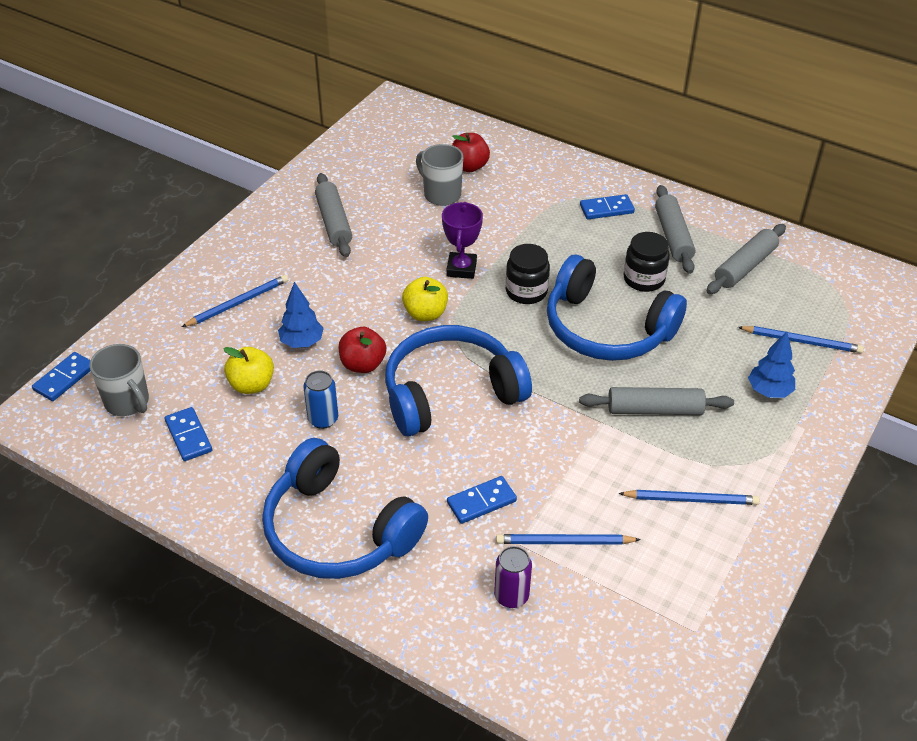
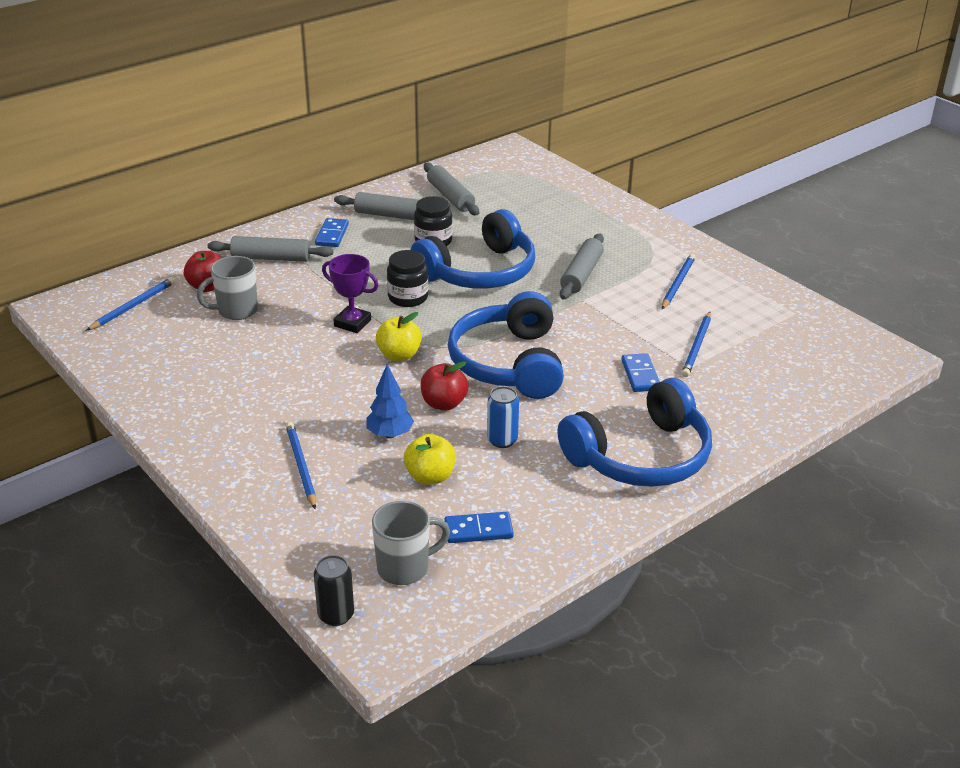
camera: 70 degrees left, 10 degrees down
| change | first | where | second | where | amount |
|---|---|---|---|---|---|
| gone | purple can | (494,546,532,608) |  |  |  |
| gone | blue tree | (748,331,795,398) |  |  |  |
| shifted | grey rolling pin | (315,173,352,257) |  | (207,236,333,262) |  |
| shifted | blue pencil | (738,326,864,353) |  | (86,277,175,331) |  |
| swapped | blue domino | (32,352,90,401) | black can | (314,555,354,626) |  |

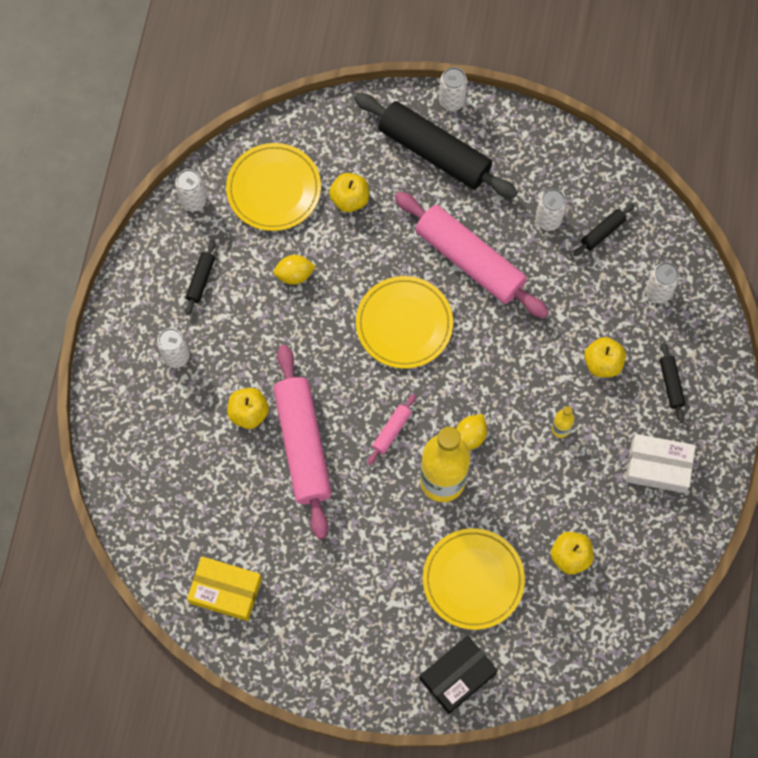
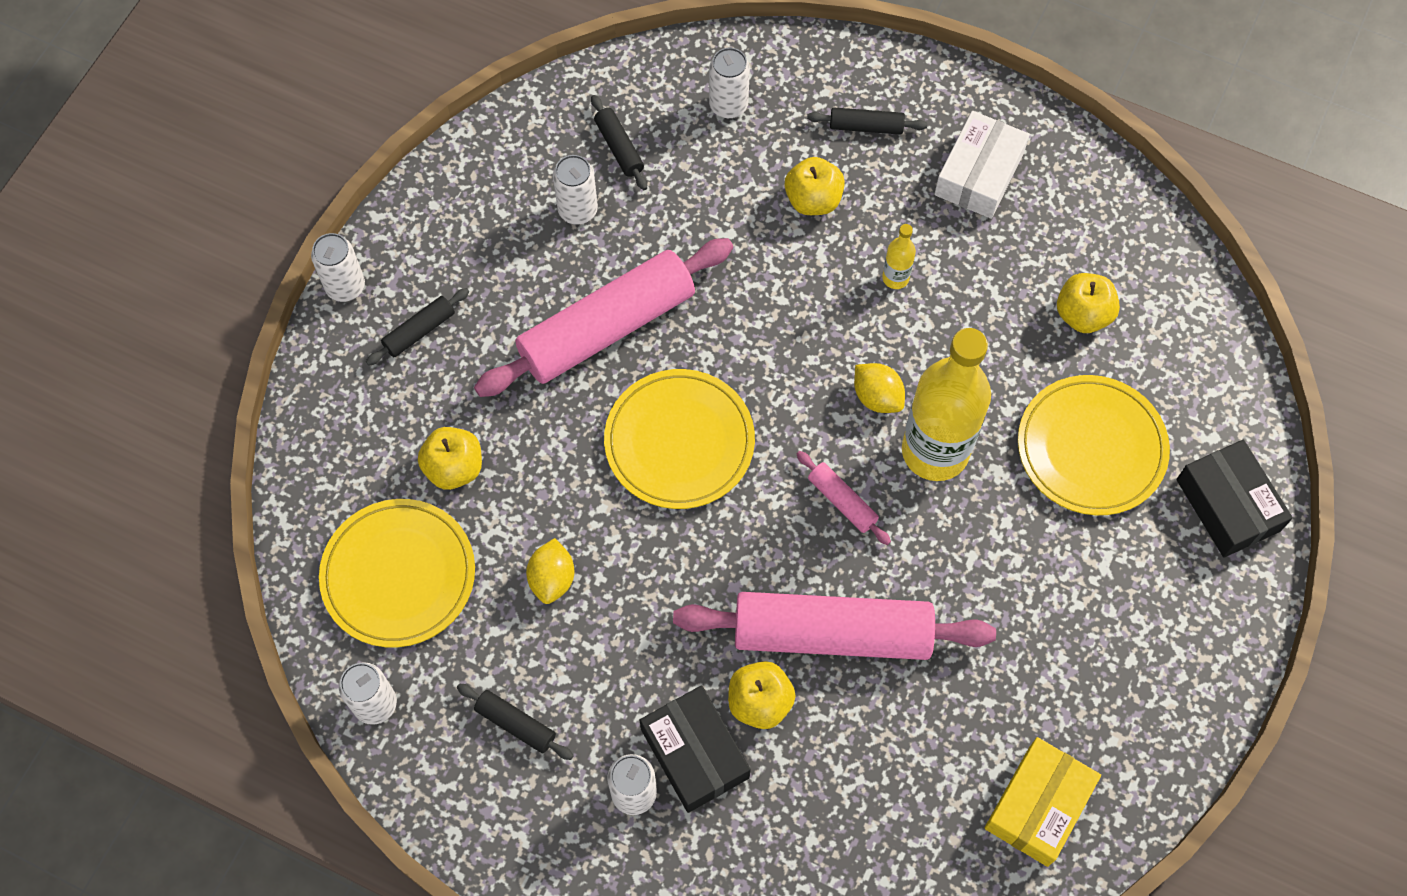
camera: 75 degrees left, 5 degrees down
| change | first | where | second | where | amount |
|---|---|---|---|---|---|
| new |  |  | black box | (640,685,751,813) |  |
| scaled | black rolling pin | (354,93,518,198) |  | (366,288,469,366) | x0.42 |

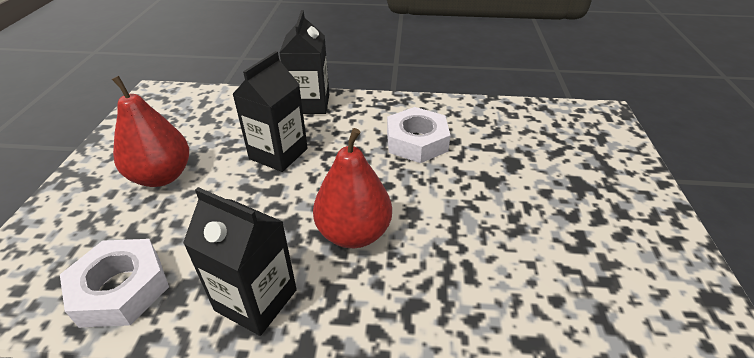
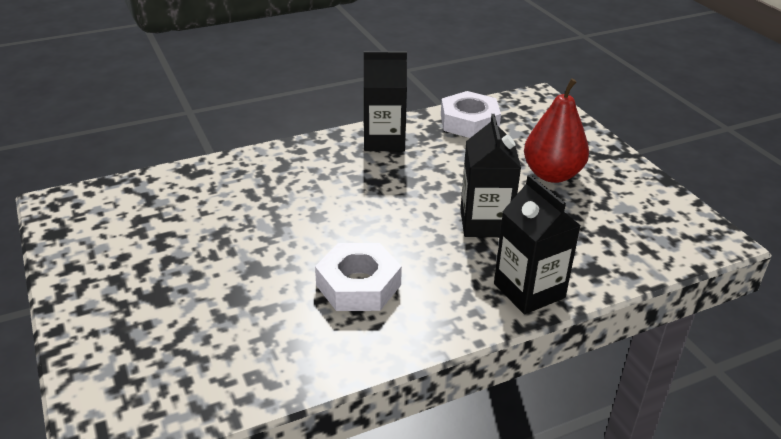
camera: 150 degrees right, 5 degrees down
| change | first | where | second | where | amount |
|---|---|---|---|---|---|
| gone | red pear | (313,128,392,248) |  |  |  |

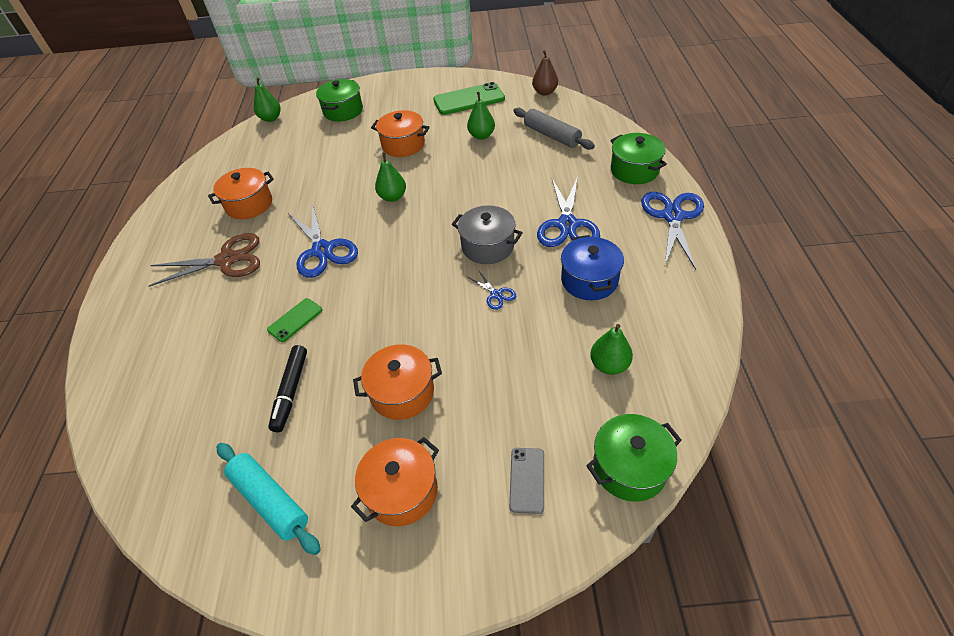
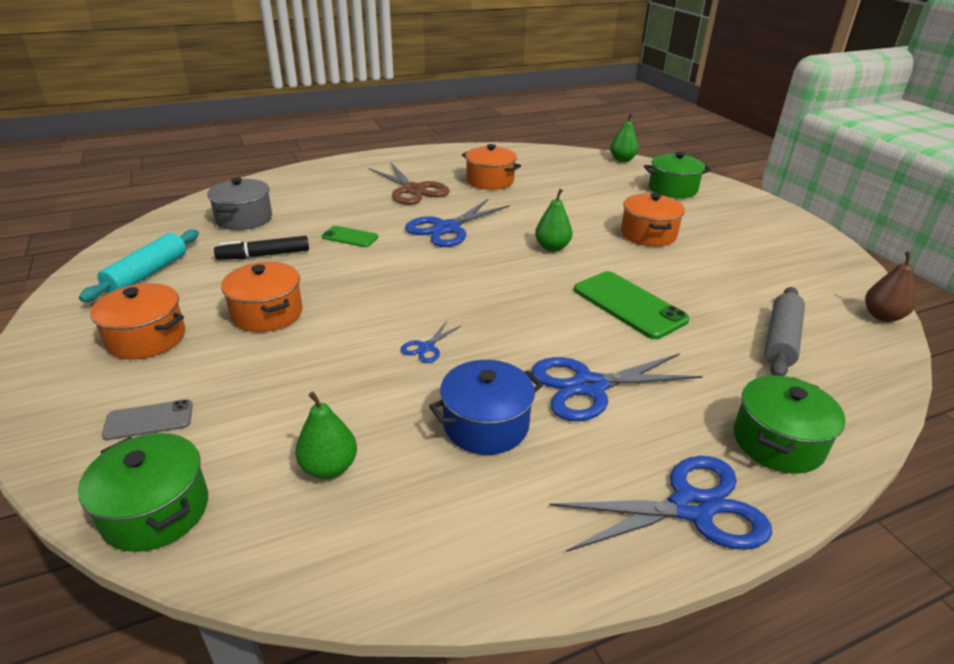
camera: 65 degrees right, 15 degrees down
| change | first | where | second | where | amount |
|---|---|---|---|---|---|
| gone | green pear | (467,92,495,140) |  |  |  |
| shifted | green phone | (433,82,505,115) |  | (574,271,690,339) |  |
| shifted | grey pot | (452,205,523,264) |  | (207,178,272,230) |  |

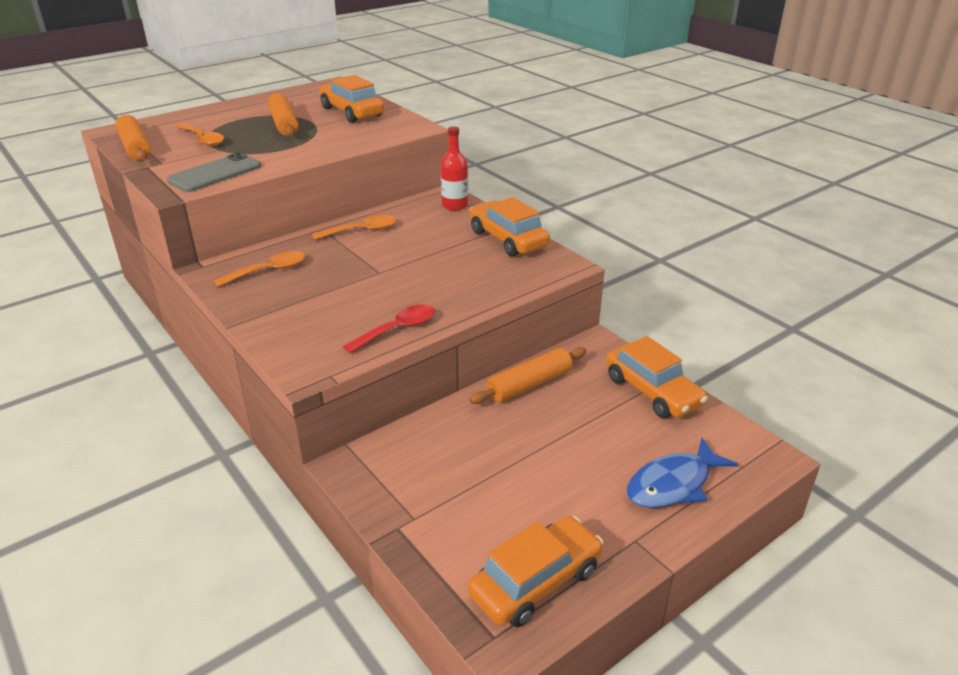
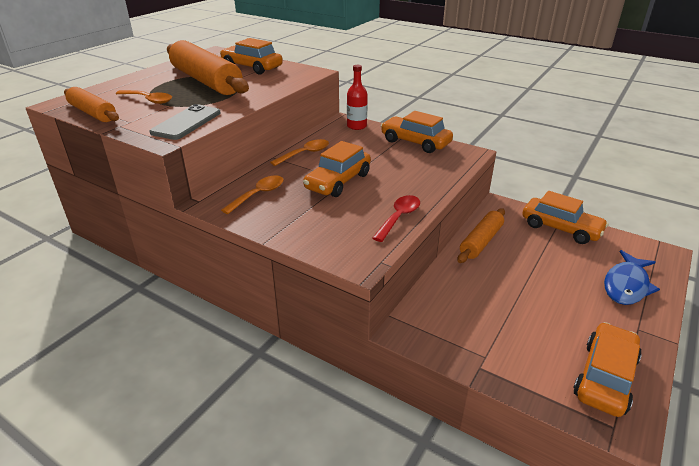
camera: 20 degrees left, 0 degrees up
| change | first | where | second | where | amount |
|---|---|---|---|---|---|
| new |  |  | orange car | (303,141,371,197) |  |
| scaled | orange rolling pin | (268,93,298,136) |  | (167,40,249,95) | x1.76 |

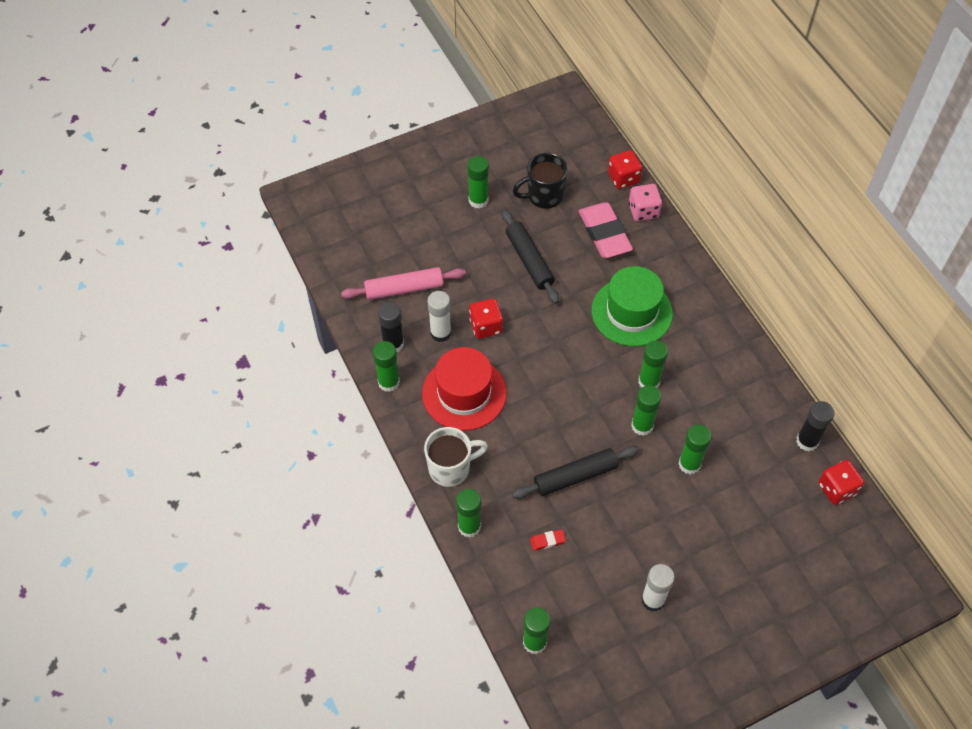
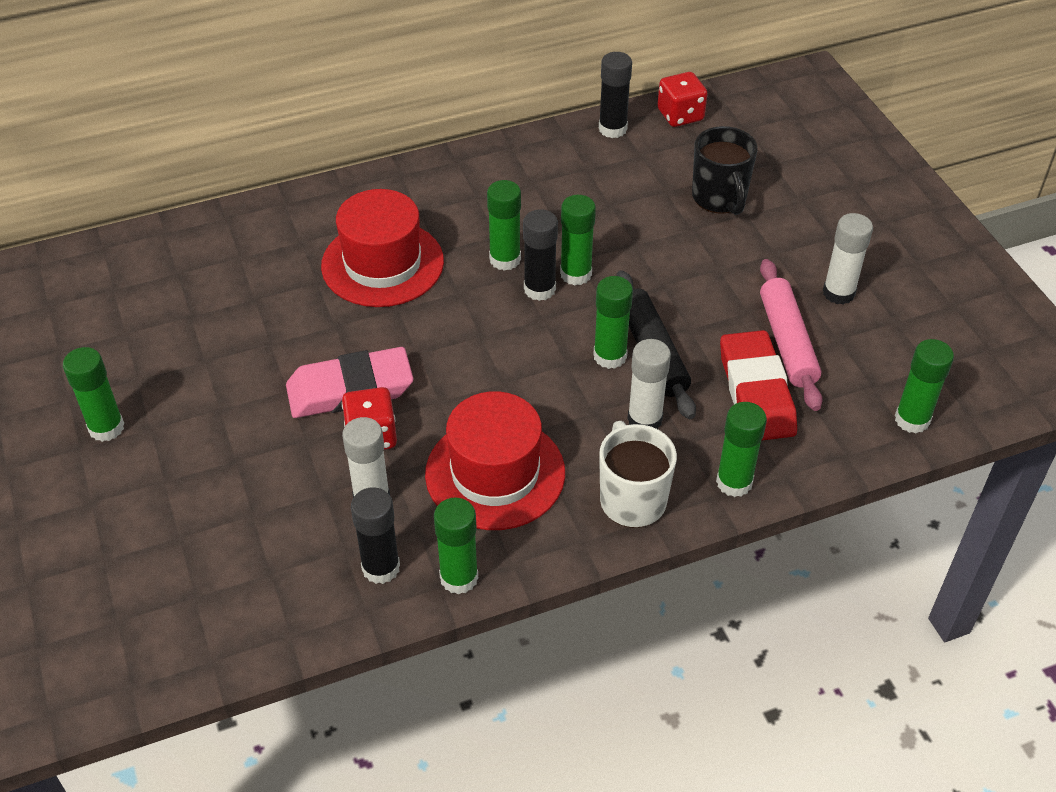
camera: 85 degrees left, 10 degrees down
| change | first | where | second | where | amount |
|---|---|---|---|---|---|
| gone | black rolling pin | (502,209,559,304) |  |  |  |
| gone | red dice | (608,150,642,189) |  |  |  |
| gone | pink dice | (629,184,662,221) |  |  |  |
| new |  |  | black glue stick | (523,209,558,301) |  |
| new |  |  | white glue stick | (627,339,671,429) |  |
| shifted | pink rolling pin | (341,267,466,300) |  | (760,259,823,411) |  |
| shifted | black mug | (513,153,568,209) |  | (692,126,758,215) |  |
| shifted | pink eraser | (579,202,633,258) |  | (286,347,413,418) |  |
| shifted | green glue stick | (679,425,712,474) |  | (593,276,633,369) |  |
| repainted | green hat | (592,266,673,346) | red hat | (321,189,444,307) |  |
| scaled | red eraser | (530,529,566,551) |  | (720,330,797,441) | x2.50 |

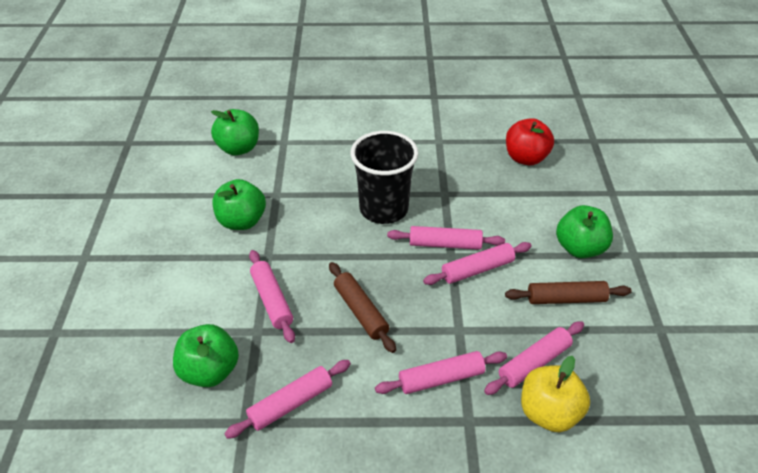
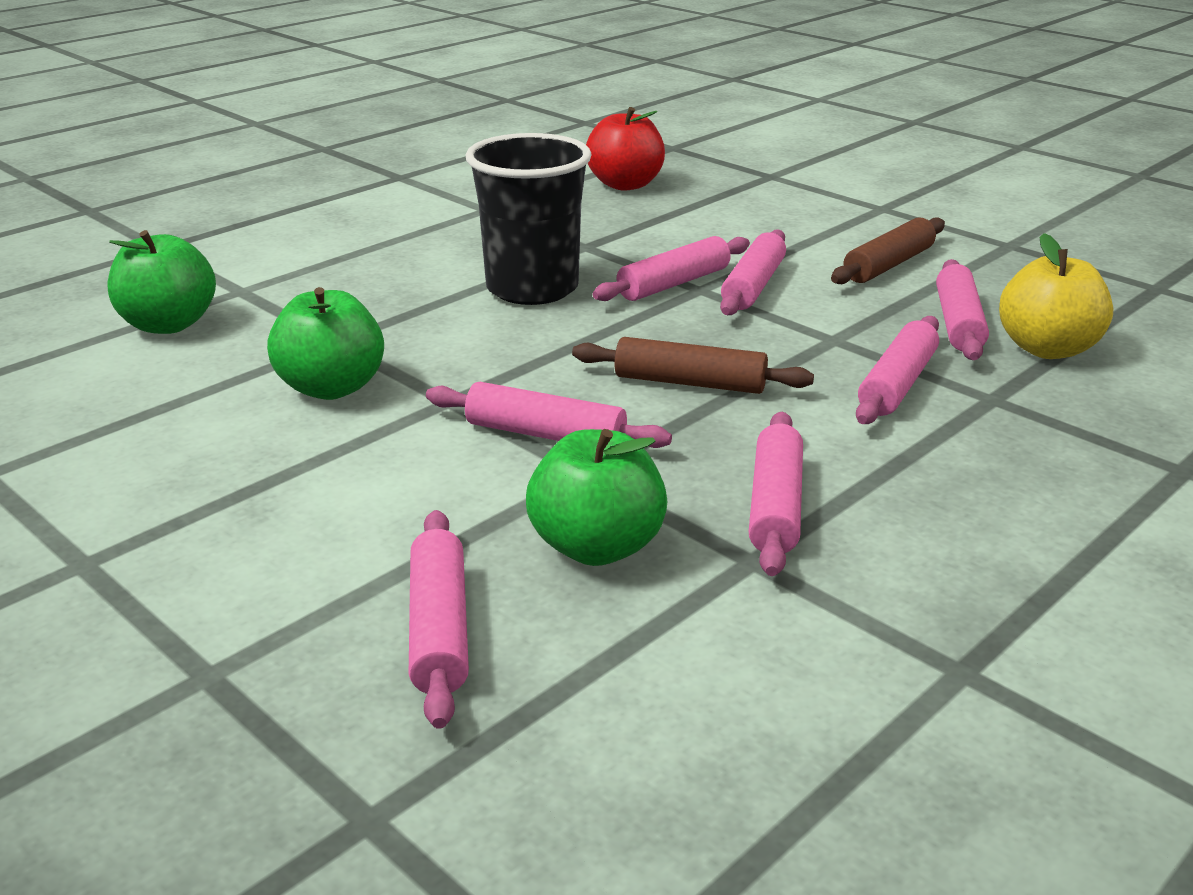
camera: 45 degrees left, 15 degrees down
| change | first | where | second | where | amount |
|---|---|---|---|---|---|
| gone | green apple | (556,205,613,258) |  |  |  |
| new |  |  | pink rolling pin | (409,510,469,729) |  |

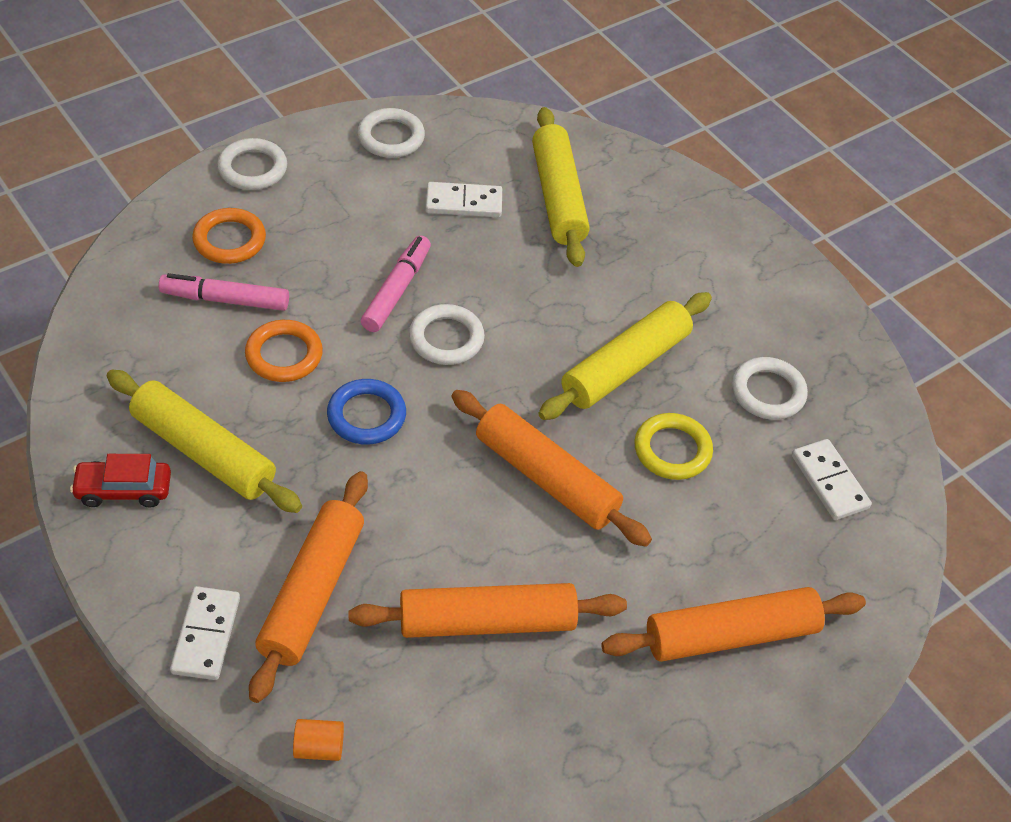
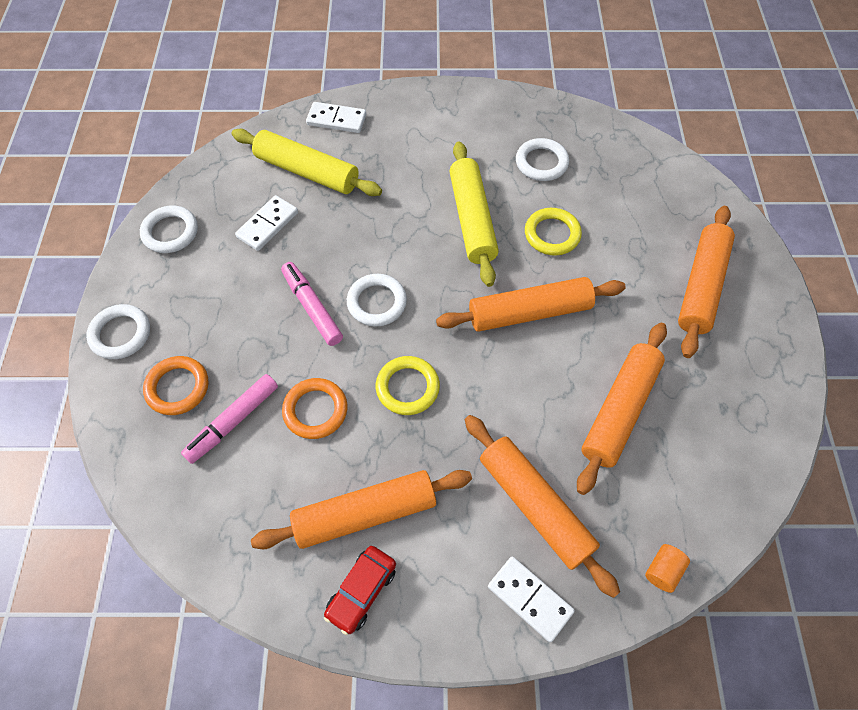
camera: 50 degrees left, 10 degrees up
| change | first | where | second | where | amount |
|---|---|---|---|---|---|
| shifted | white domino | (792,439,872,520) |  | (306,102,366,133) |  |
| repainted | yellow rolling pin | (107,370,302,513) | orange rolling pin | (251,470,472,549) |  |
| repainted | blue ring | (327,379,406,444) | yellow ring | (376,356,440,415) |  |

